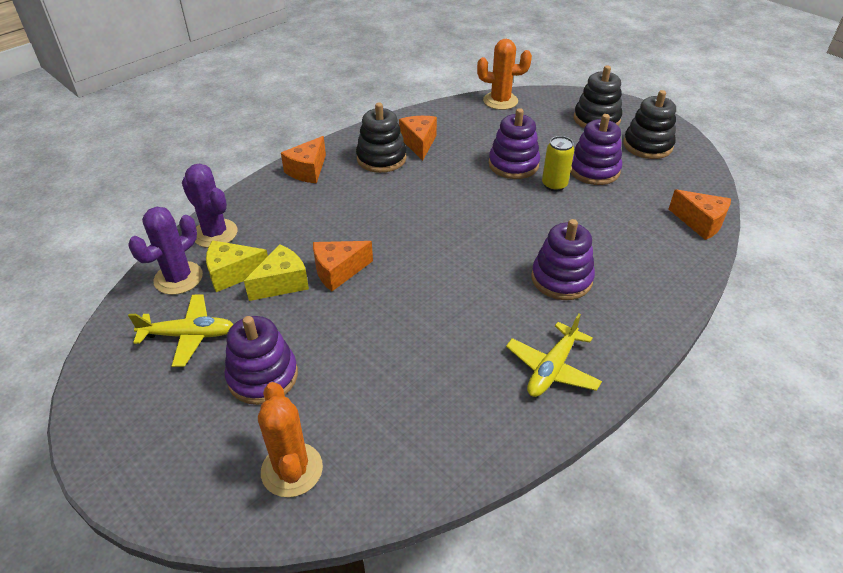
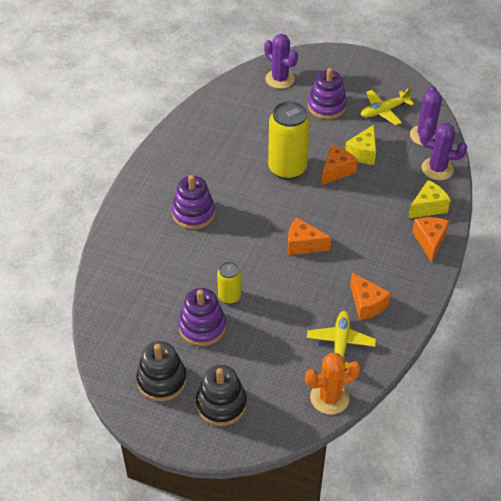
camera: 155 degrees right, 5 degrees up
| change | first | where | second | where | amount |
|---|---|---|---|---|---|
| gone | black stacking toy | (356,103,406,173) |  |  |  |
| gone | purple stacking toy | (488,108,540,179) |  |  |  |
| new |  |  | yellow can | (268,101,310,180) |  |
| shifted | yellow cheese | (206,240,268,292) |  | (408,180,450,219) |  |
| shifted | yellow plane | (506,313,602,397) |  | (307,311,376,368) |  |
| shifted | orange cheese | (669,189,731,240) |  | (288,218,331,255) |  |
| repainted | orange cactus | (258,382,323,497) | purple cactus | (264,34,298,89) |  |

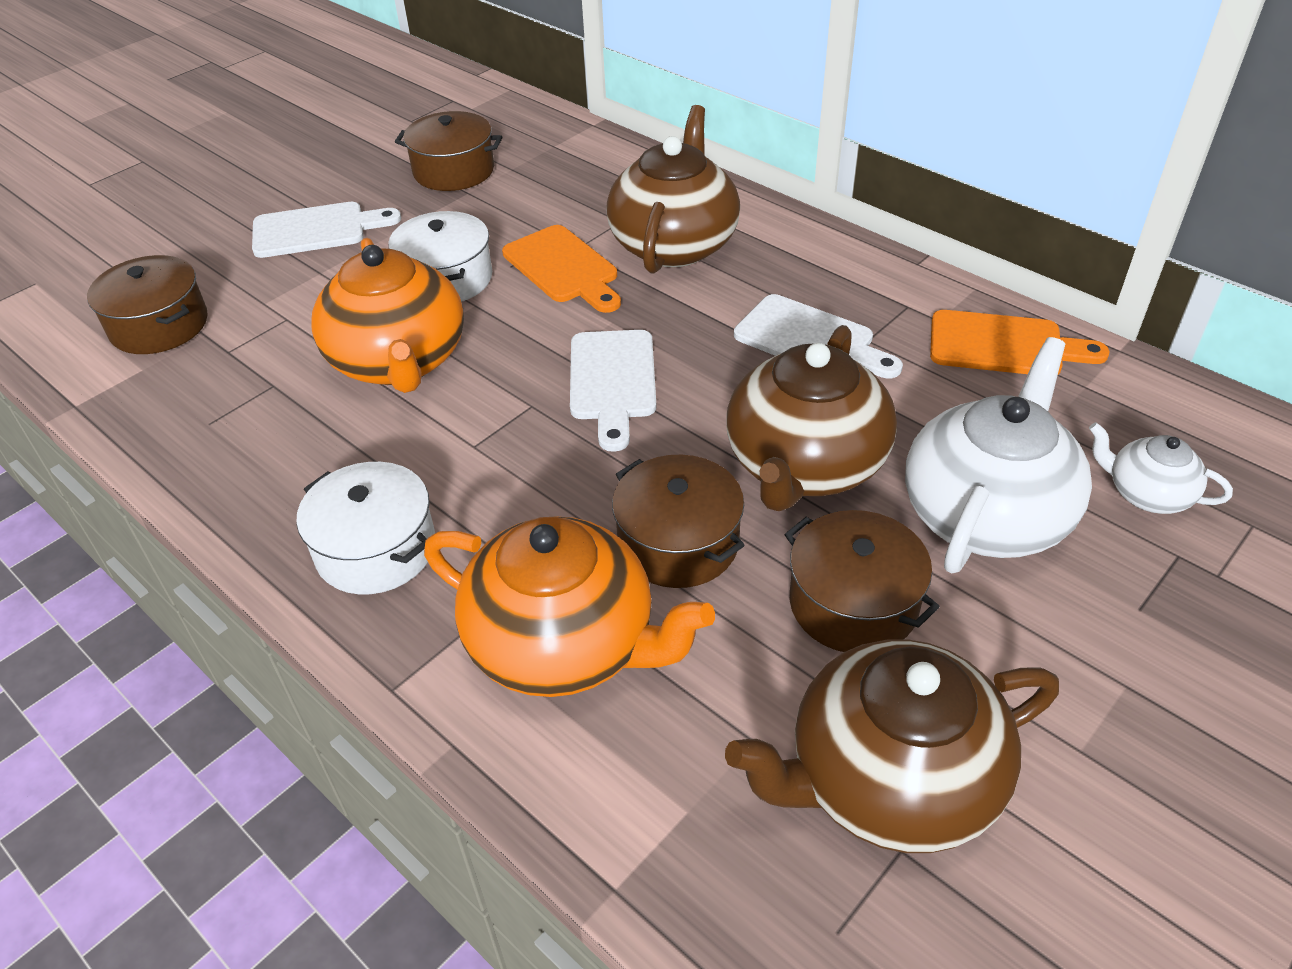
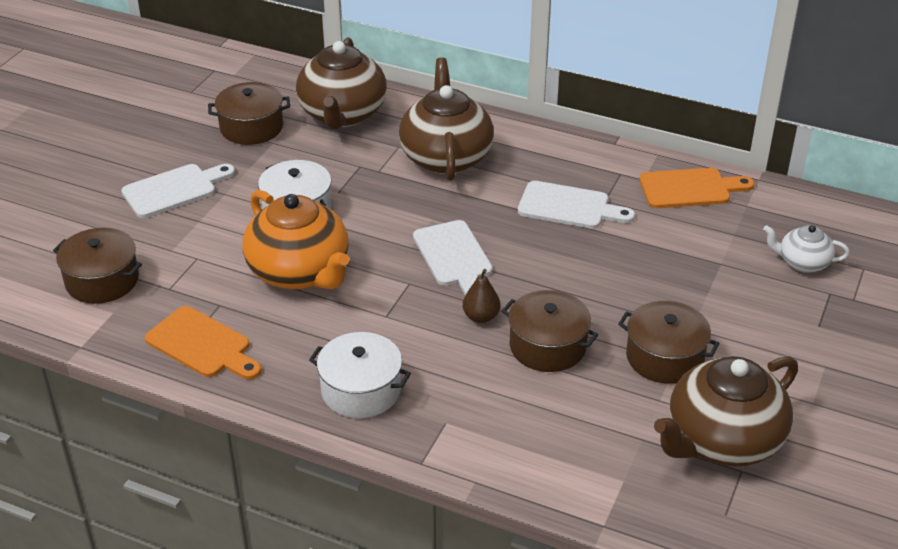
camera: 20 degrees left, 5 degrees down
| change | first | where | second | where | amount |
|---|---|---|---|---|---|
| gone | orange teapot | (424,516,715,697) |  |  |  |
| gone | white teapot | (905,337,1092,573) |  |  |  |
| new |  |  | brown pear | (463,269,500,323) |  |
| shifted | orange cutting board | (502,225,621,313) |  | (145,306,261,380) |  |
| shifted | brown teapot | (726,325,897,511) |  | (296,37,387,129) |  |

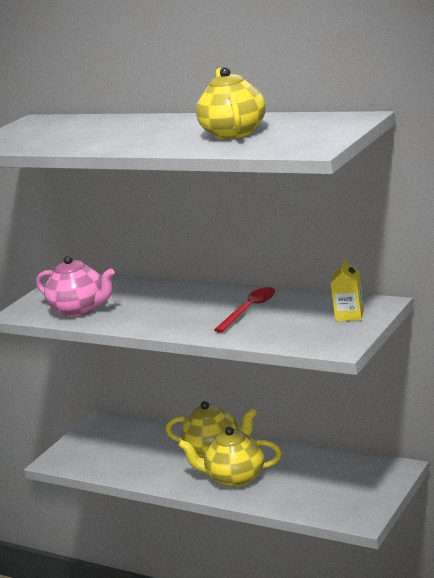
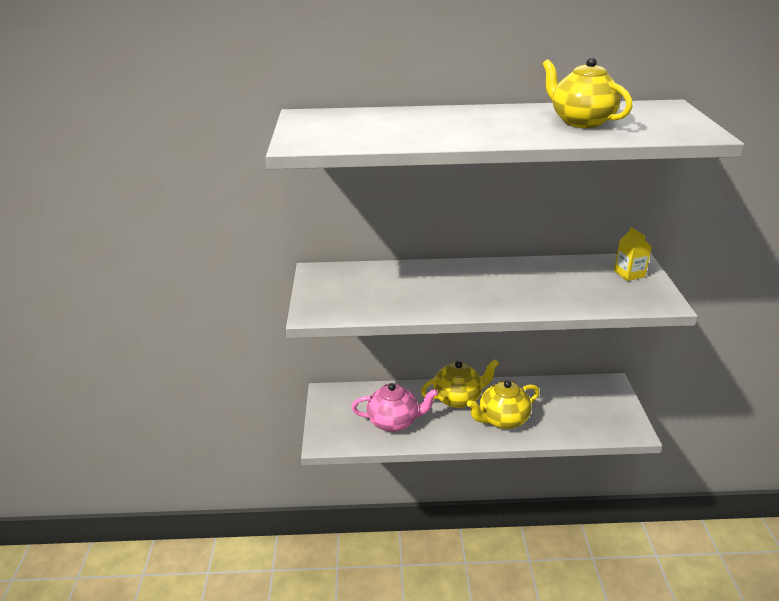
camera: 35 degrees left, 10 degrees up
| change | first | where | second | where | amount |
|---|---|---|---|---|---|
| gone | red spoon | (214,287,275,333) |  |  |  |
| shifted | pink teapot | (36,256,115,317) |  | (351,383,438,432) |  |

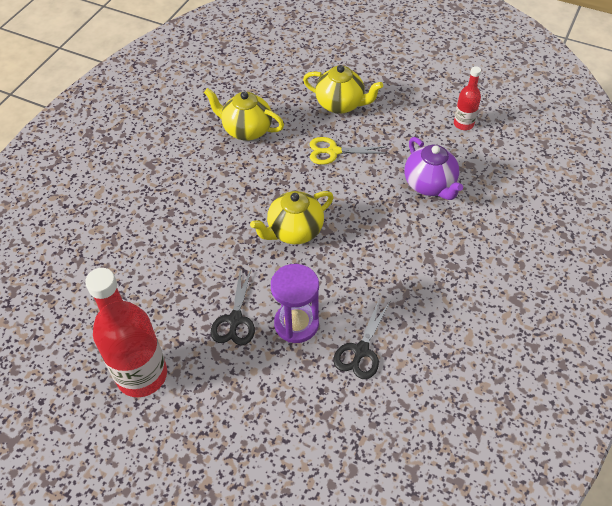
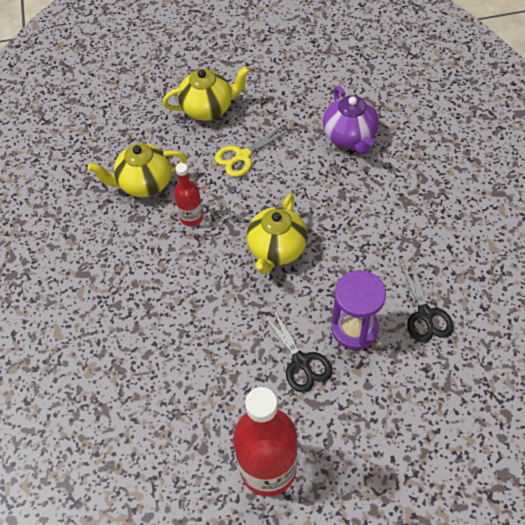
camera: 35 degrees left, 5 degrees up
| change | first | where | second | where | amount |
|---|---|---|---|---|---|
| shifted | red bottle | (454,66,481,130) |  | (174,163,203,226) |  |
| rotated | purple teapot | (405,137,463,200) |  | (323,86,379,154) | 45 degrees clockwise |

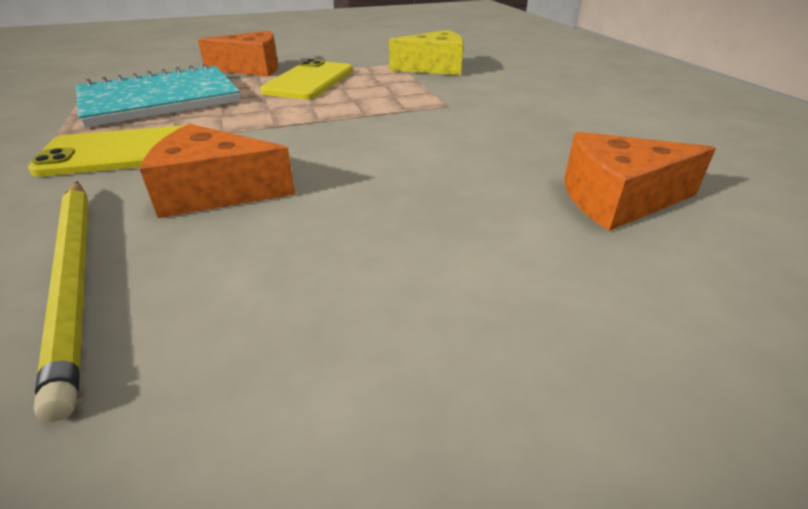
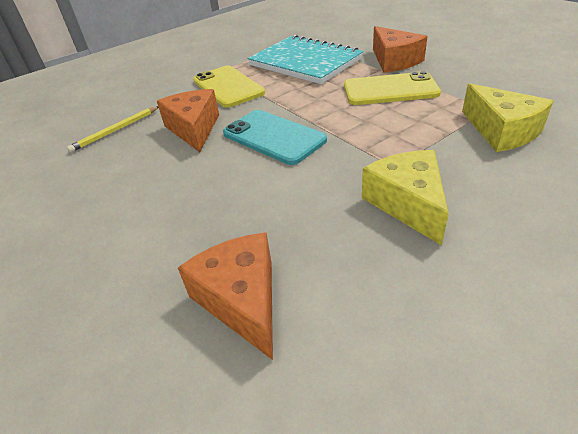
camera: 75 degrees right, 5 degrees up
| change | first | where | second | where | amount |
|---|---|---|---|---|---|
| new |  |  | turquoise phone | (223,110,327,165) |  |
| new |  |  | yellow cheese | (362,150,449,246) |  |
| scaled | yellow pencil | (34,182,88,422) |  | (67,106,159,152) | x0.63 |

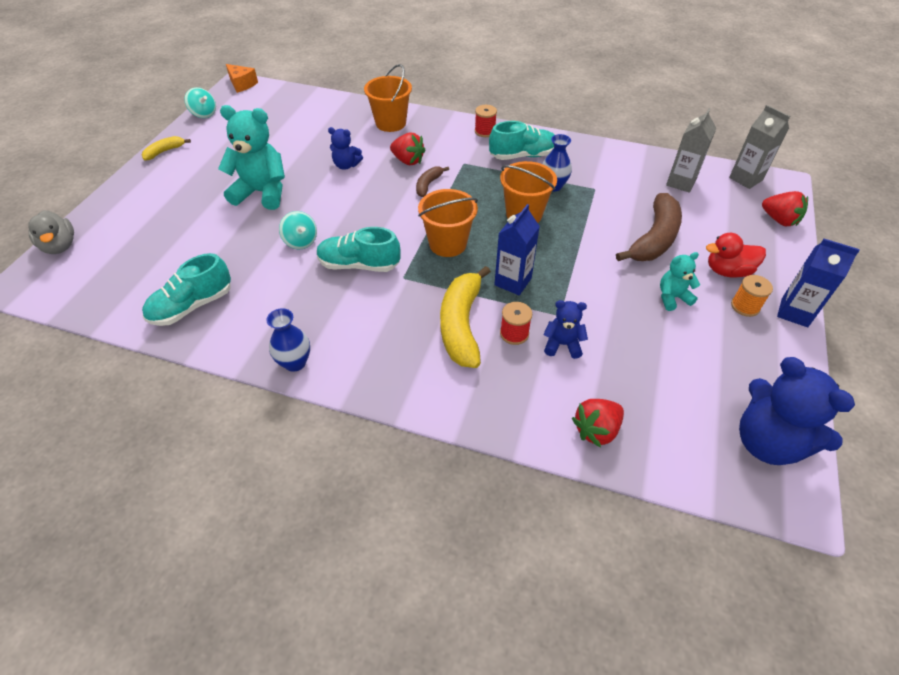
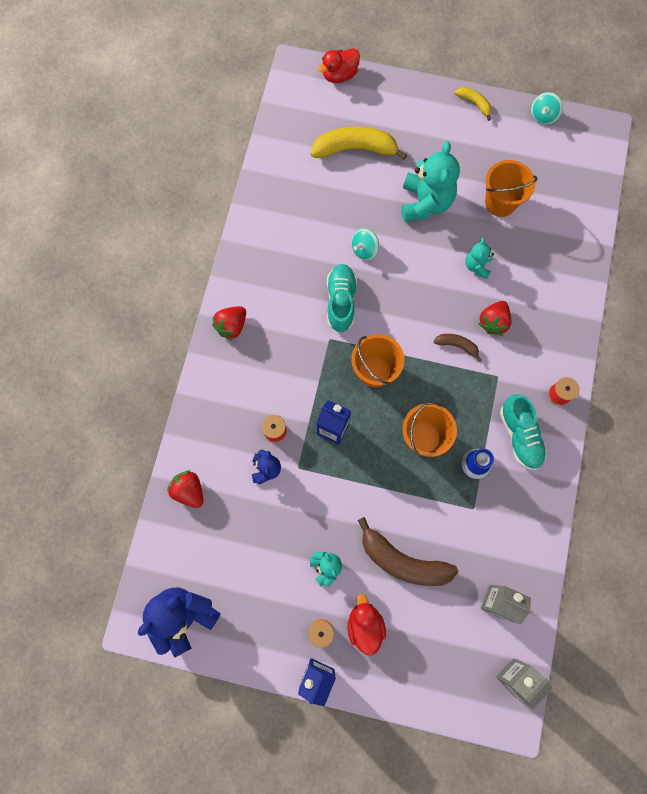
camera: 85 degrees right, 25 degrees up
| change | first | where | second | where | amount |
|---|---|---|---|---|---|
| gone | turquoise shoe | (142,253,231,326) |  |  |  |
| gone | orange cheese | (226,64,258,93) |  |  |  |
| gone | blue vase | (267,308,310,372) |  |  |  |
| shifted | orange bucket | (364,64,412,132) |  | (485,160,537,217) |  |
| shifted | yellow banana | (440,266,491,368) |  | (311,127,407,160) |  |
| shifted | red strawberry | (762,191,808,226) |  | (212,306,246,341) |  |
| repainted | grey duck | (28,211,74,254) | red duck | (318,48,360,83) |  |
| repainted | blue teddy bear | (328,127,363,170) | turquoise teddy bear | (465,238,494,279) |  |

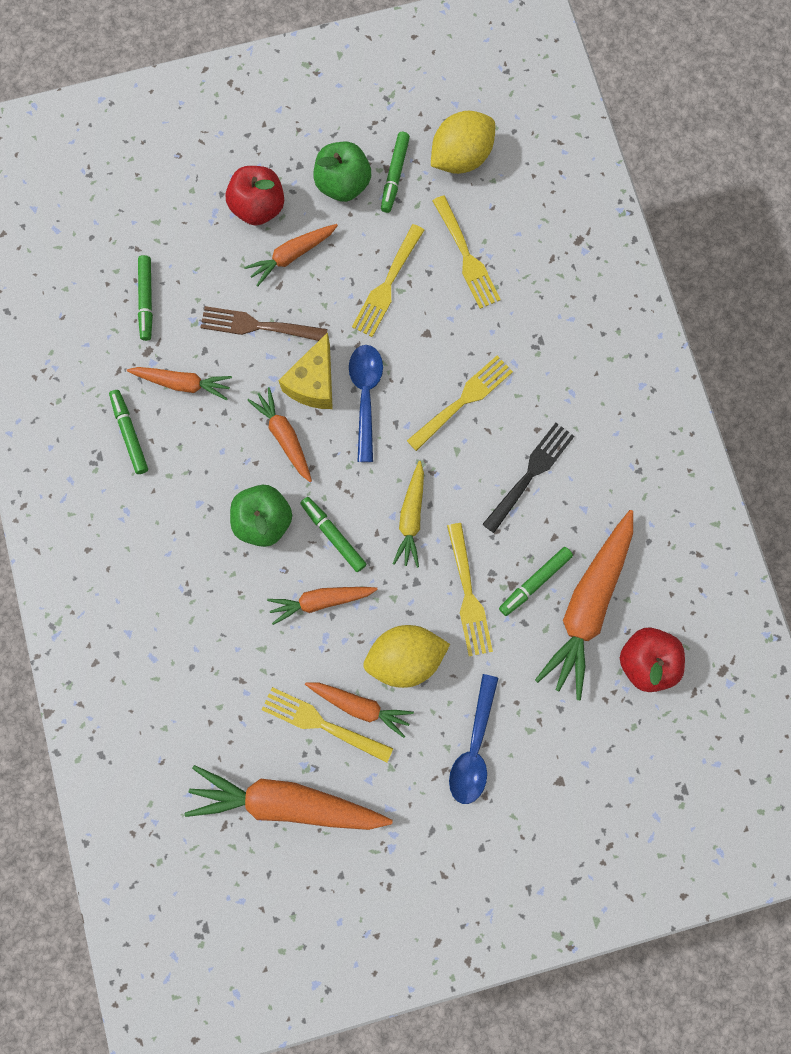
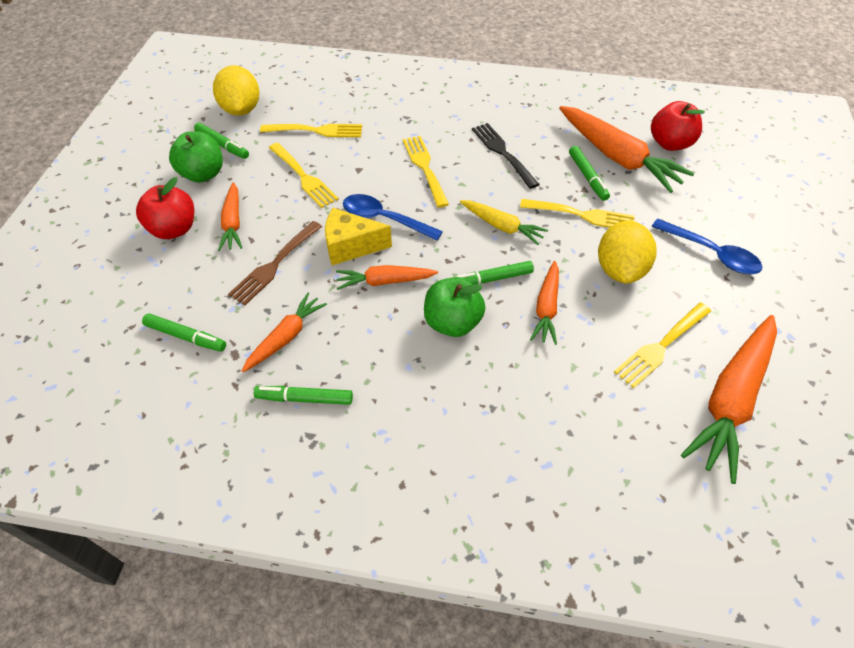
camera: 65 degrees left, 25 degrees down
| change | first | where | second | where | amount |
|---|---|---|---|---|---|
| gone | orange carrot | (305,682,414,738) |  |  |  |
| rotated | yellow cheese | (278,332,333,409) |  | (325,208,392,265) | 135 degrees clockwise |

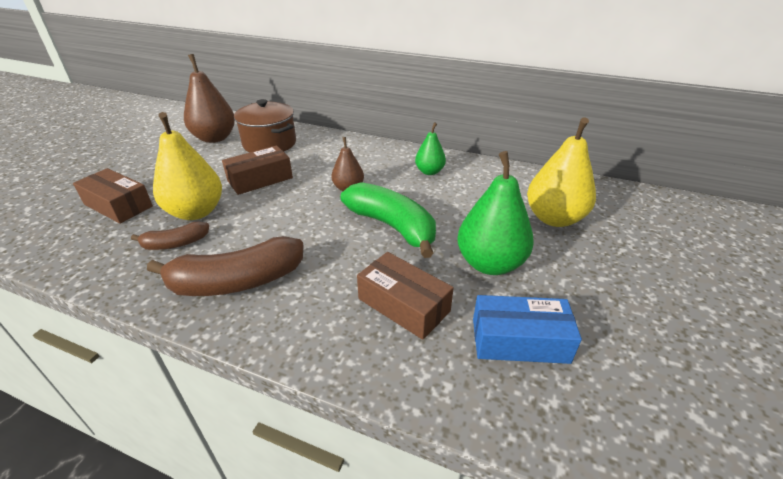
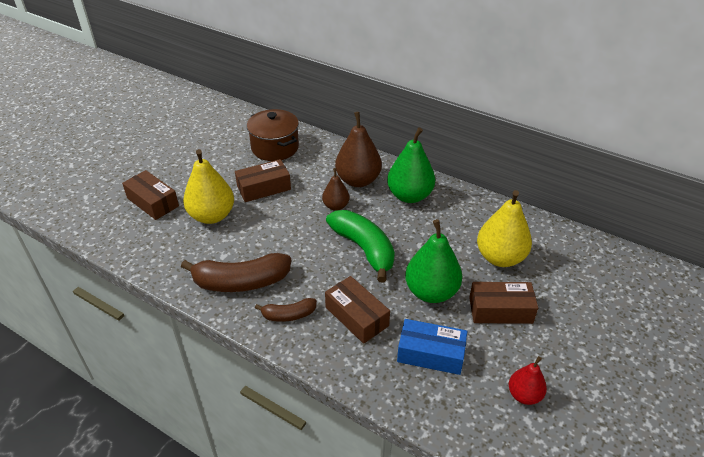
camera: 10 degrees right, 5 degrees up
| change | first | where | second | where | amount |
|---|---|---|---|---|---|
| new |  |  | brown box | (469,282,538,324) |  |
| new |  |  | red pear | (509,356,547,405) |  |
| shifted | brown banana | (131,221,209,250) |  | (255,298,317,322) |  |
| shifted | brown pear | (184,54,235,143) |  | (335,112,382,187) |  |
| scaled | green pear | (415,122,446,175) |  | (387,127,435,203) | x1.77 |

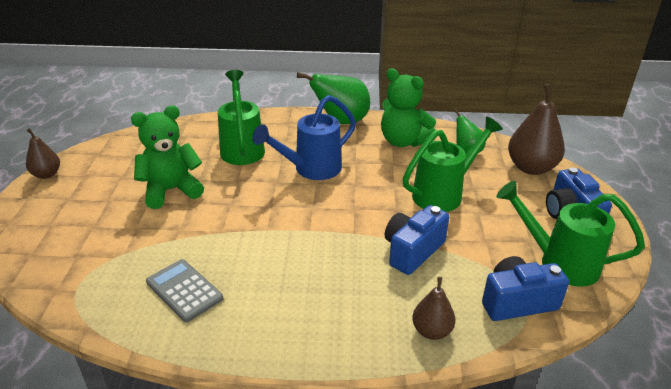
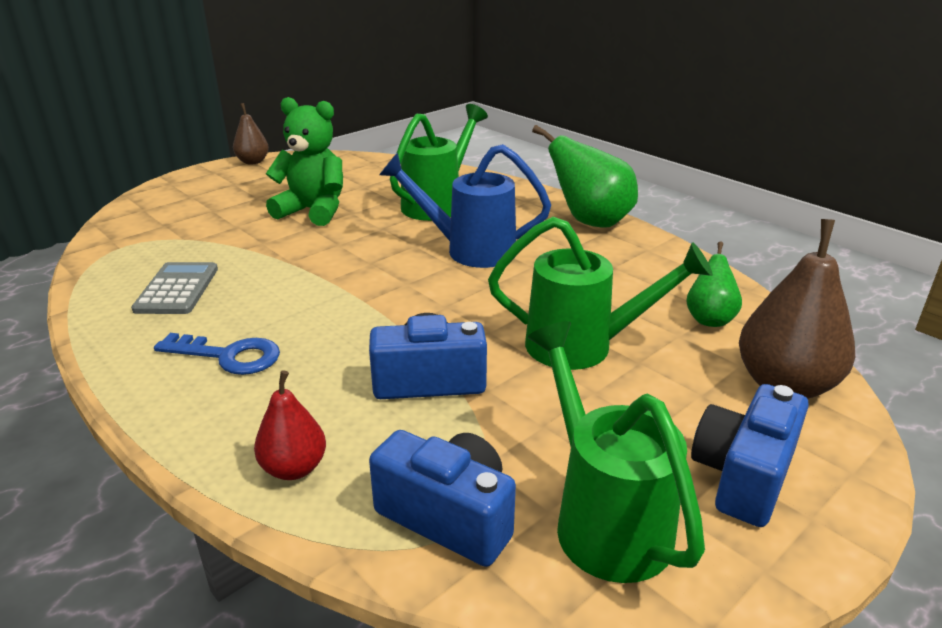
camera: 45 degrees right, 5 degrees down
| change | first | where | second | where | amount |
|---|---|---|---|---|---|
| gone | green teddy bear | (381,68,436,147) |  |  |  |
| new |  |  | blue key | (154,333,280,375) |  |
| repainted | brown pear | (412,277,456,340) | red pear | (254,370,326,480) |  |

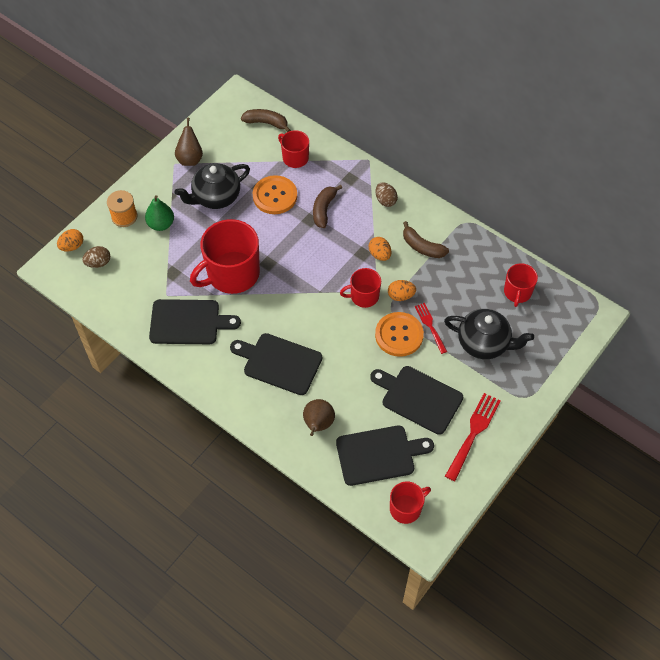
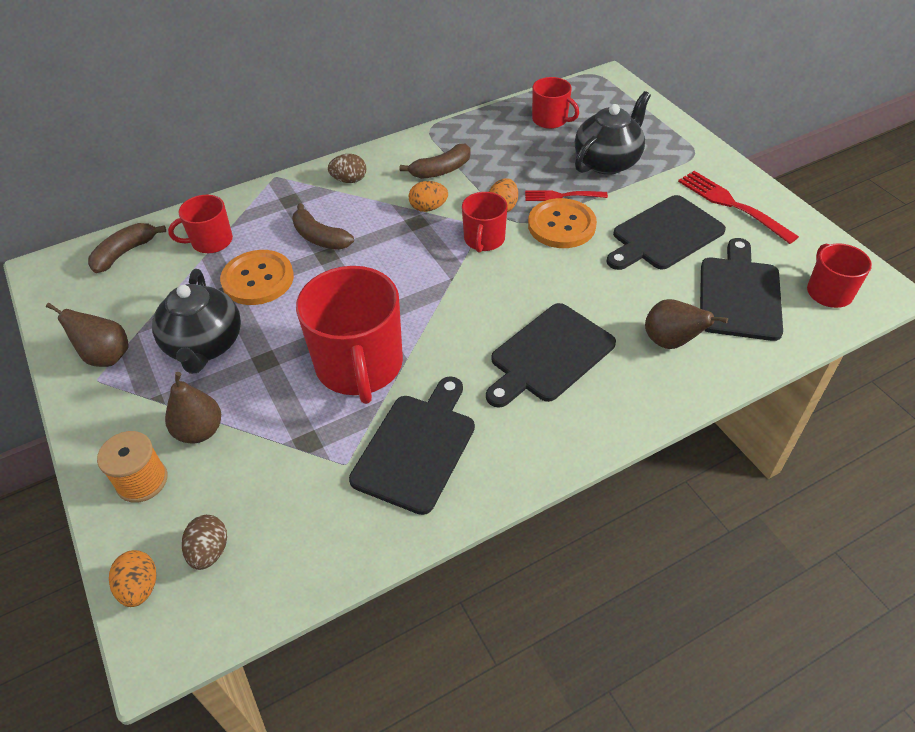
camera: 65 degrees left, 10 degrees down
| change | first | where | second | where | amount |
|---|---|---|---|---|---|
| repainted | green pear | (145,195,174,231) | brown pear | (165,372,221,444) |  |

